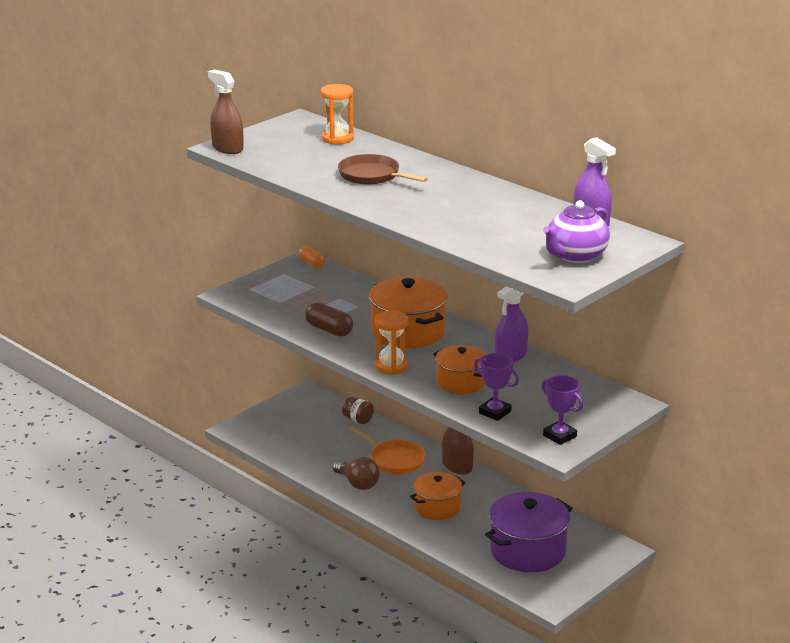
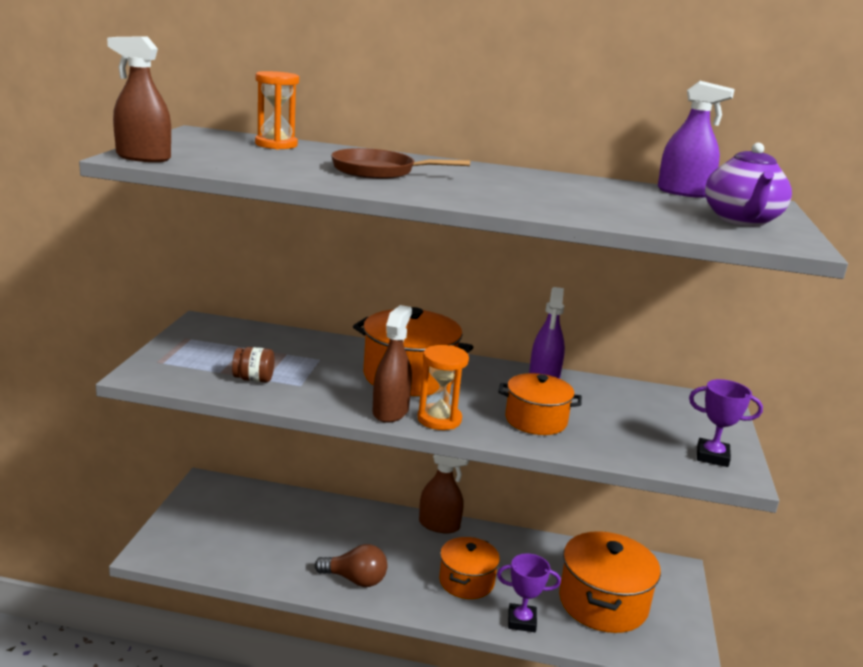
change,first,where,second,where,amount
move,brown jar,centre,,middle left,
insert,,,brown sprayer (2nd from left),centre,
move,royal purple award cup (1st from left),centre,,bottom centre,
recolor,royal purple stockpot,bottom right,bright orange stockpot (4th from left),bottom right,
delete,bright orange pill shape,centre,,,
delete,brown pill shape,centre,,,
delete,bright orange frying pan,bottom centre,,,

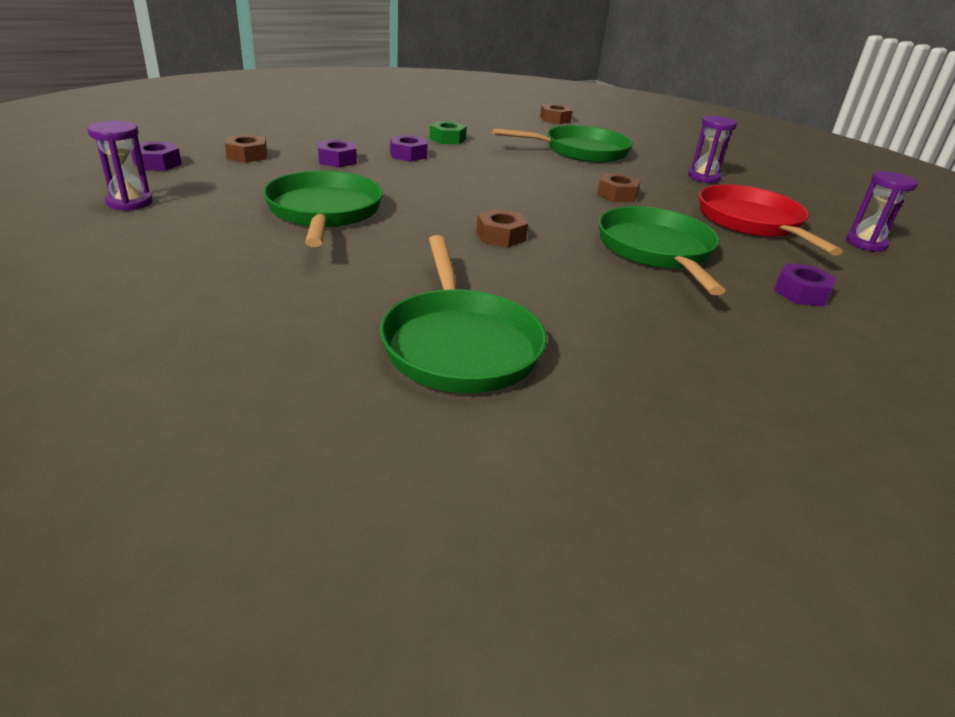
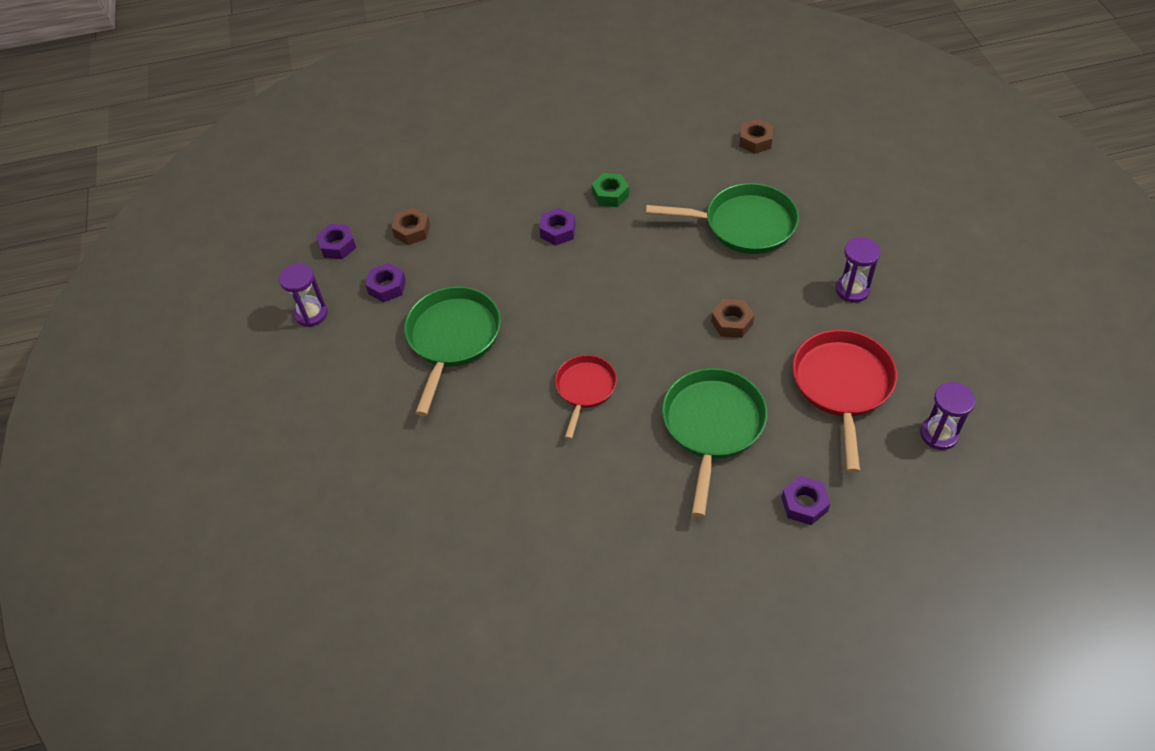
change,first,where,second,where,amount
move,royal purple hex nut (2nd from left),top centre,,centre,
replace,brown hex nut (2nd from left),top centre,scarlet frying pan (1st from left),centre,
delete,emerald frying pan (2nd from left),centre,,,

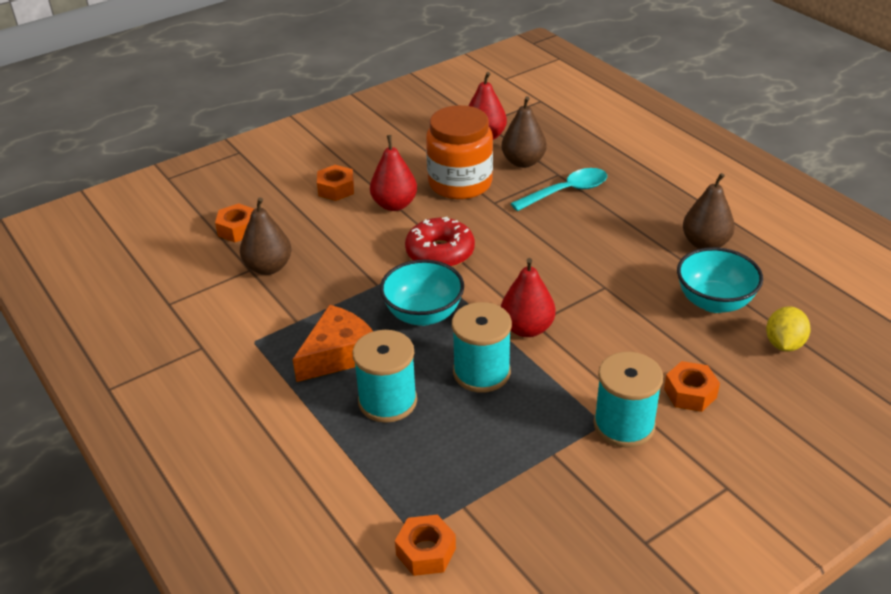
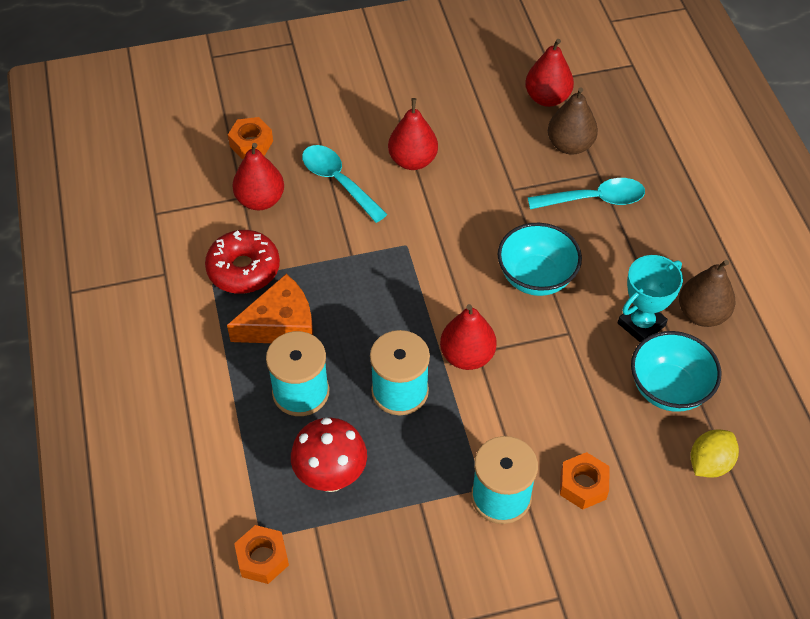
change,first,where,second,where,amount
move,scarlet doughnut,centre,,middle left,
recolor,brown toy pear (1st from left),middle left,scarlet toy pear (1st from left),top left,
insert,,,scarlet fungus,bottom centre,
insert,,,aqua spoon (1st from left),top centre,
move,aqua serving bowl (1st from left),centre,,middle right,
insert,,,aqua award cup,middle right,
delete,bright orange hex nut (2nd from left),top centre,,,
delete,bright orange jar,top centre,,,

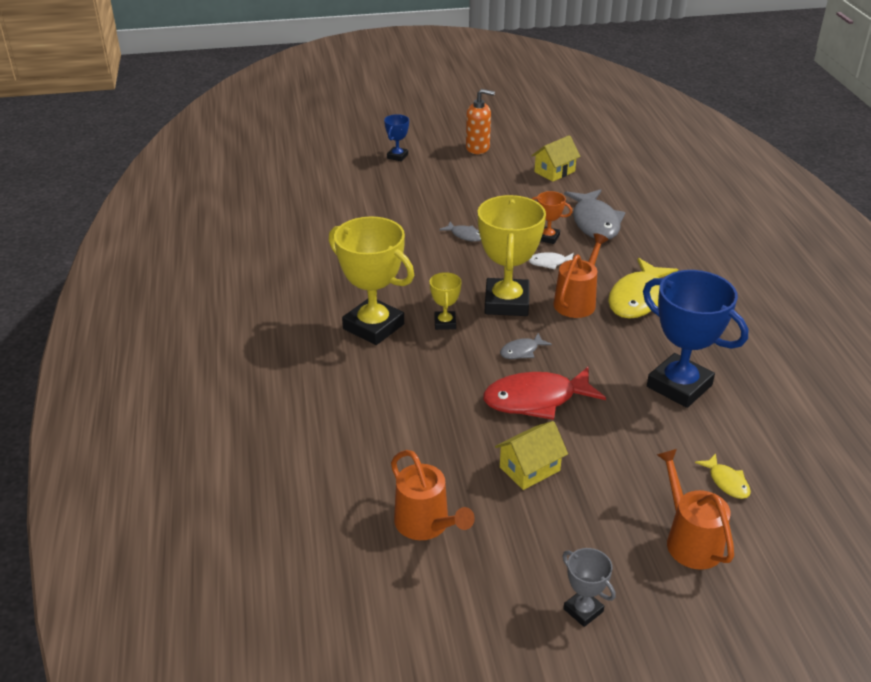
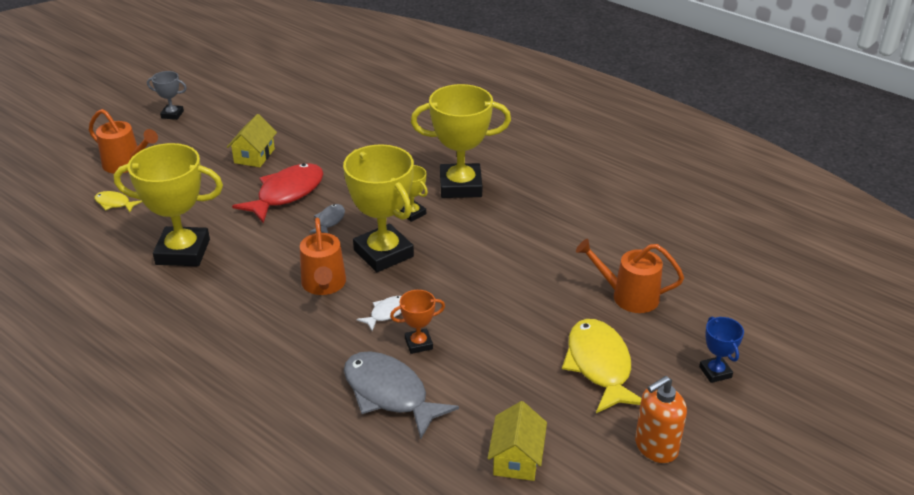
change,first,where,second,where,amount
recolor,blue award cup (2nd from left),middle right,golden award cup (1st from left),middle left,
move,golden toy fish (1st from left in the first image),middle right,golden toy fish (2nd from left),bottom centre,
move,bright orange watering pot (1st from left in the first image),bottom centre,bright orange watering pot (3rd from left),middle right,
delete,ash-grey toy fish (1st from left),centre,,,

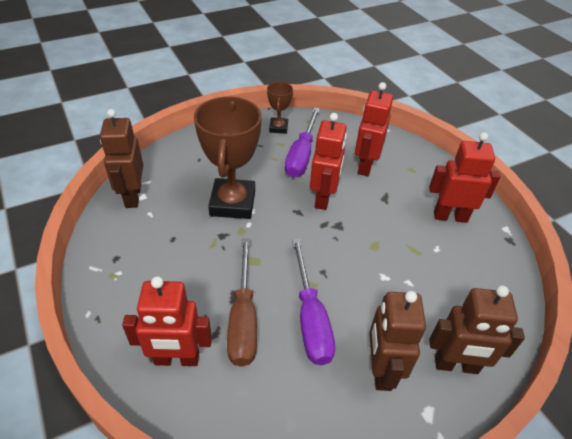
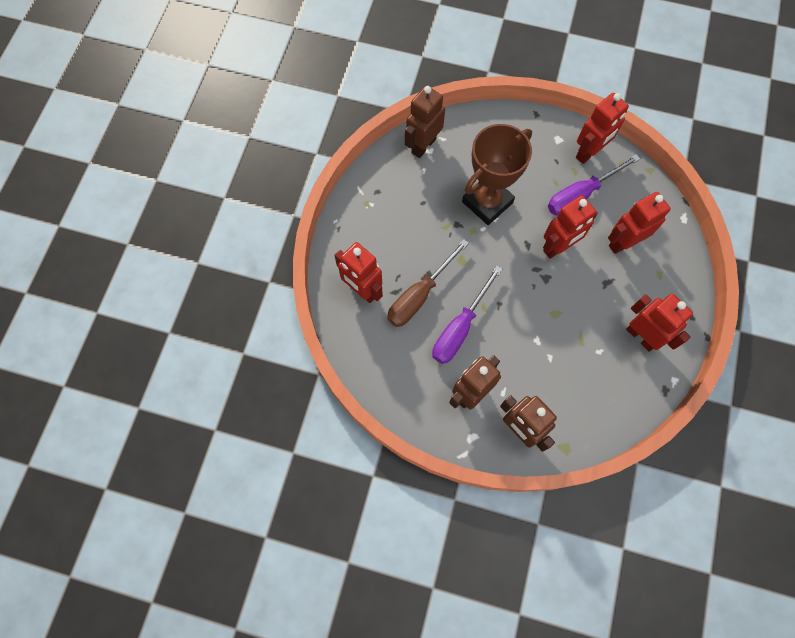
change,first,where,second,where,amount
replace,brown award cup (2nd from left),top centre,scarlet toy robot (3rd from left),top right,

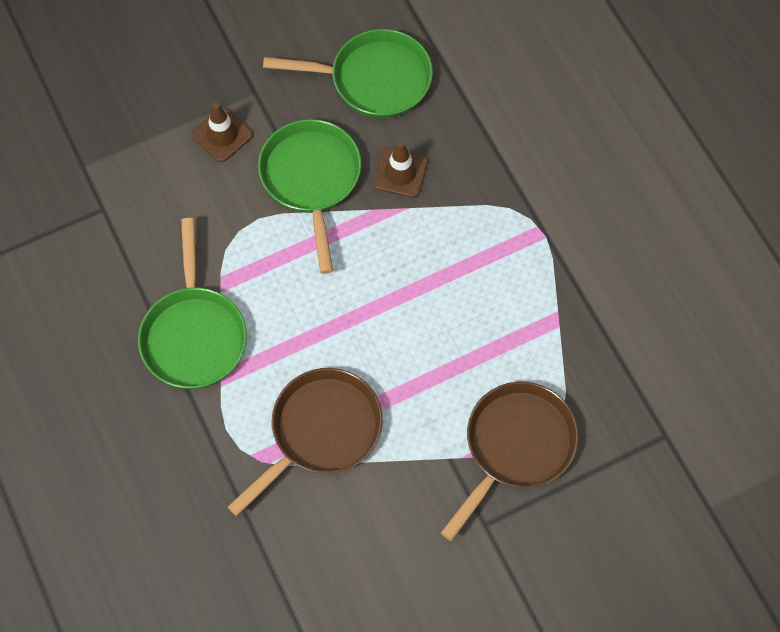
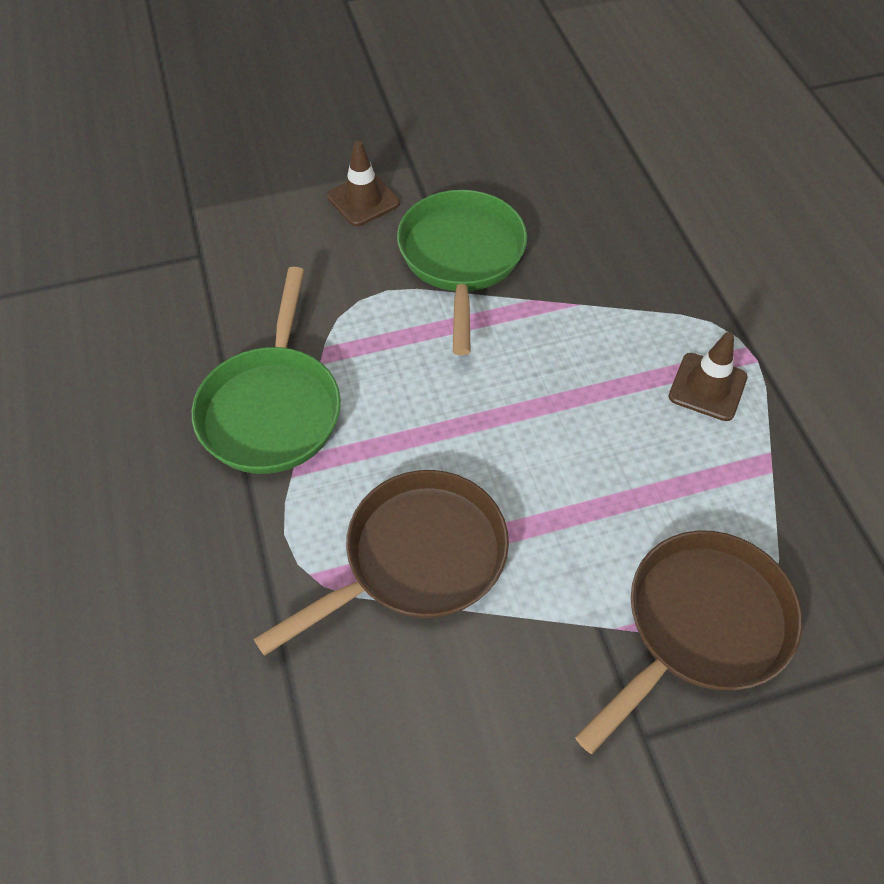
change,first,where,second,where,amount
move,brown road cone (2nd from left),top centre,,middle right,
delete,emerald frying pan (3rd from left),top centre,,,

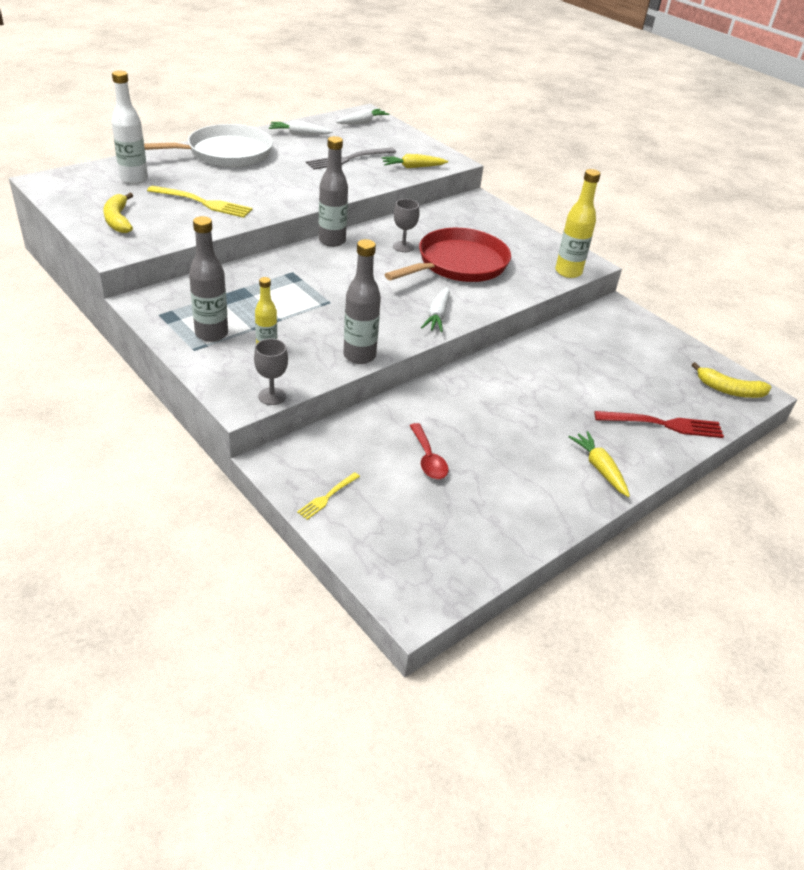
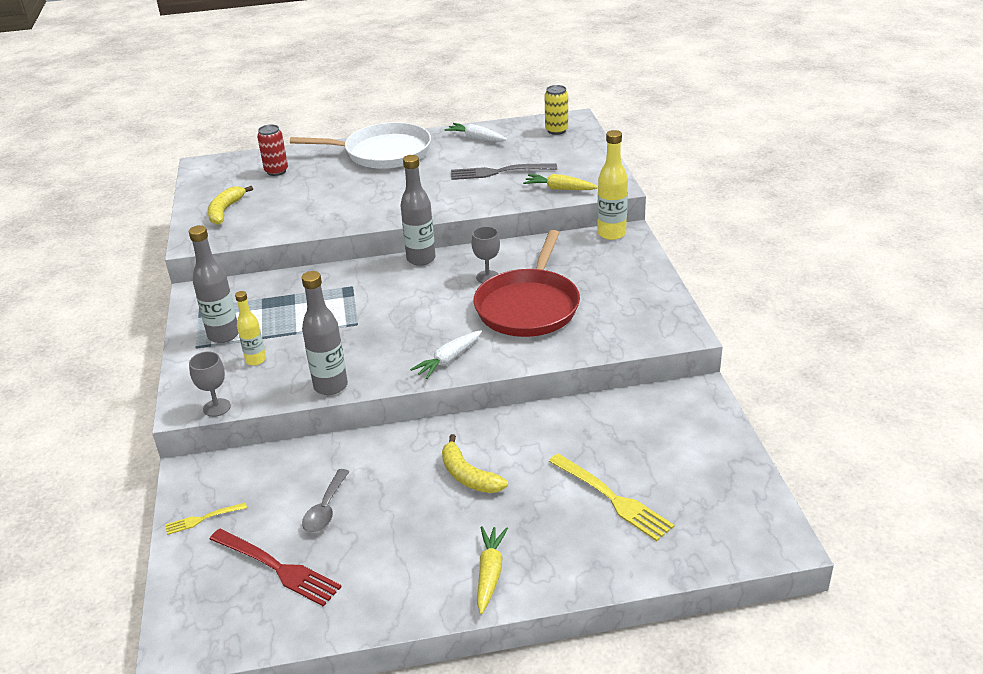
change,first,where,second,where,amount
move,scarlet fork,middle right,,bottom left,
replace,white drink bottle,top left,scarlet tin,top left,
recolor,scarlet spoon,centre,ash-grey spoon,bottom left,
move,golden banana fruit (2nd from left),middle right,,bottom centre,
rotate,scarlet frying pan,top centre,,centre,120 degrees clockwise
replace,white toy carrot (2nd from left),top centre,golden tin,top centre,
move,golden fork (1st from left in the first image),top left,golden fork (2nd from left),bottom centre,
move,golden drink bottle (2nd from left),top right,,top centre,

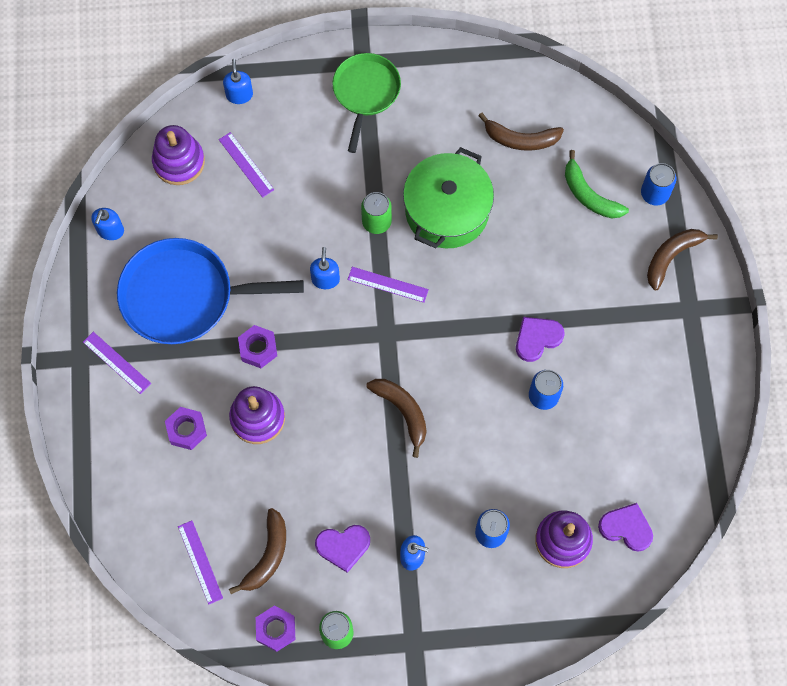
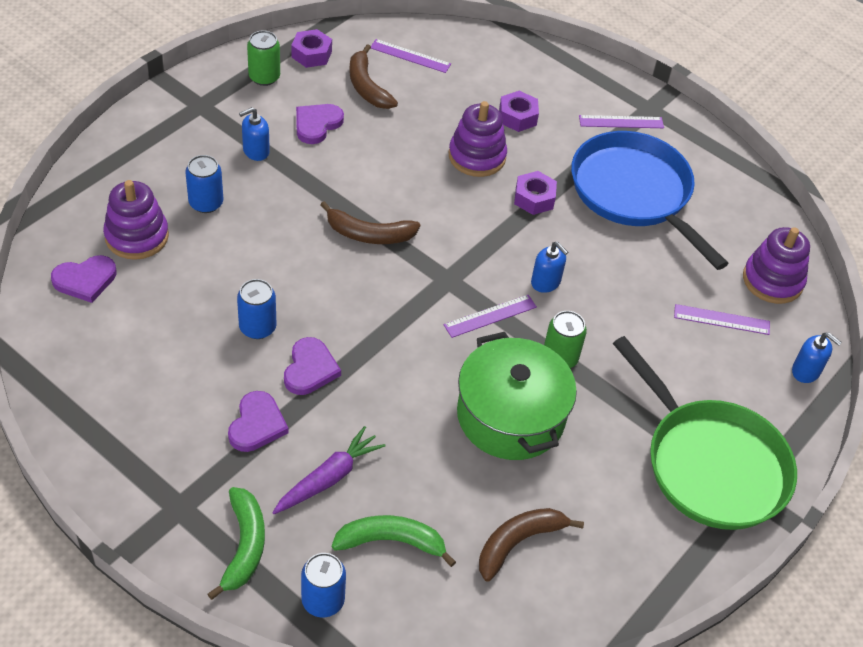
change,first,where,second,where,amount
recolor,brown banana fruit (4th from left),middle right,emerald banana fruit (1st from left),bottom left,
insert,,,royal purple heart (2nd from left),middle left,
insert,,,royal purple toy carrot,bottom centre,
rotate,blue frying pan,middle left,,top right,75 degrees counterclockwise
resize,emerald frying pan,top centre,,bottom right,x1.57
delete,blue pump bottle (1st from left),top left,,,

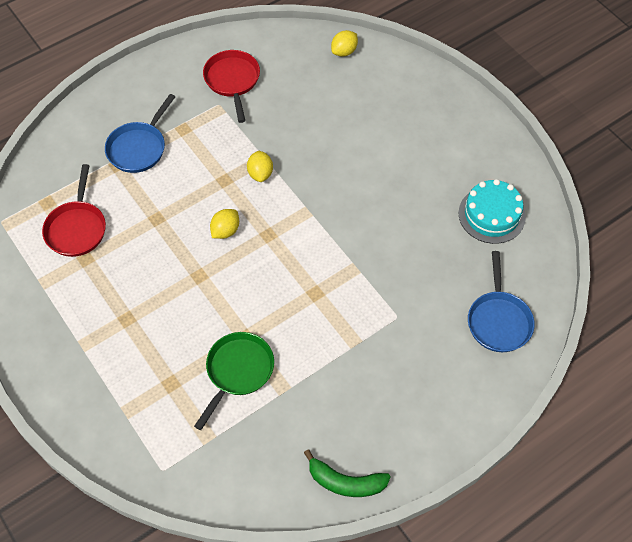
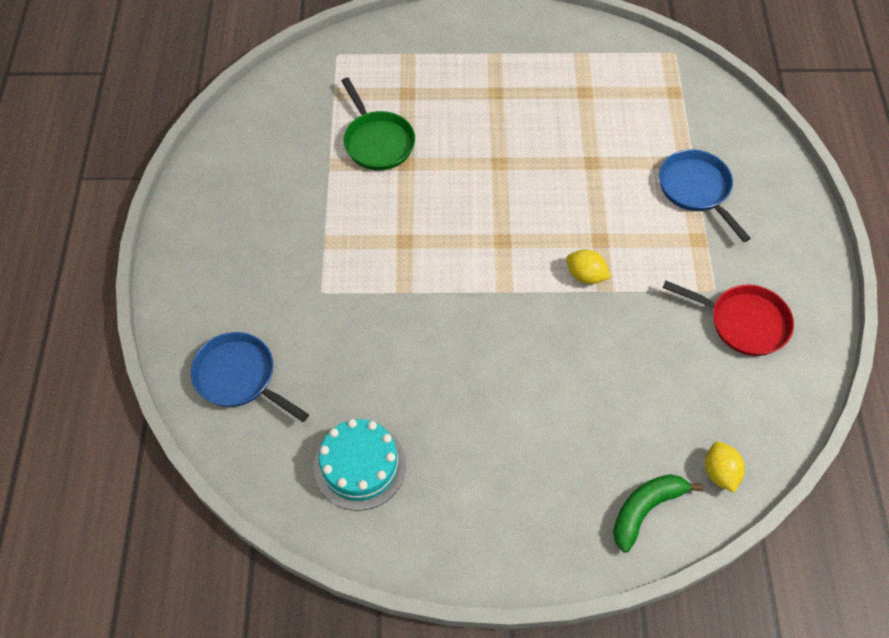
change,first,where,second,where,amount
move,emerald banana fruit,bottom centre,,bottom right,
delete,scarlet frying pan (1st from left),middle left,,,
delete,golden toy lemon (1st from left),centre,,,

